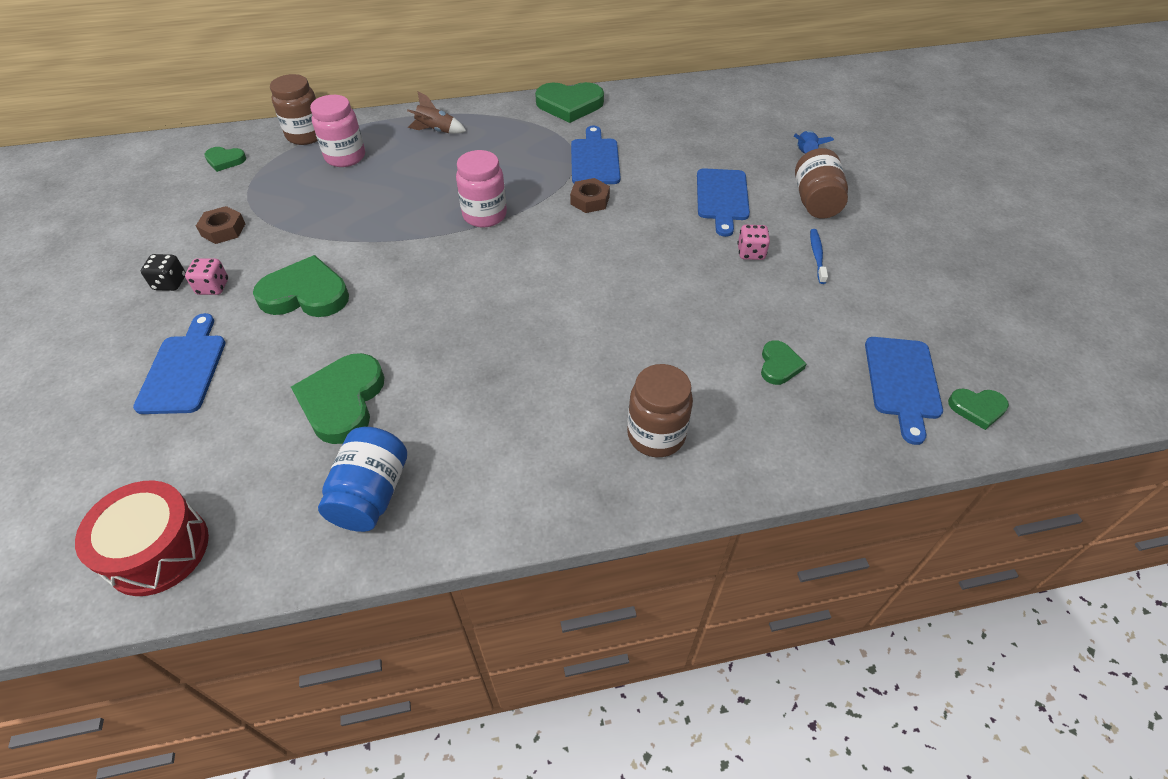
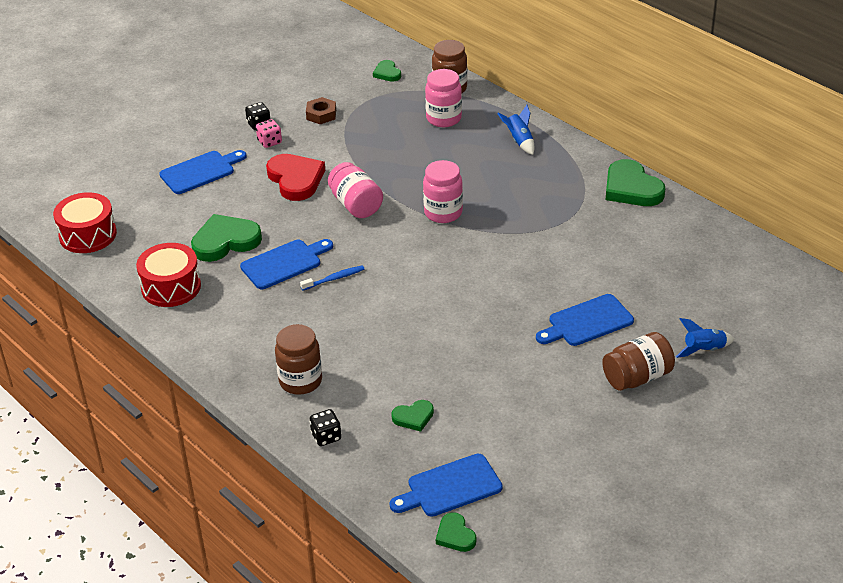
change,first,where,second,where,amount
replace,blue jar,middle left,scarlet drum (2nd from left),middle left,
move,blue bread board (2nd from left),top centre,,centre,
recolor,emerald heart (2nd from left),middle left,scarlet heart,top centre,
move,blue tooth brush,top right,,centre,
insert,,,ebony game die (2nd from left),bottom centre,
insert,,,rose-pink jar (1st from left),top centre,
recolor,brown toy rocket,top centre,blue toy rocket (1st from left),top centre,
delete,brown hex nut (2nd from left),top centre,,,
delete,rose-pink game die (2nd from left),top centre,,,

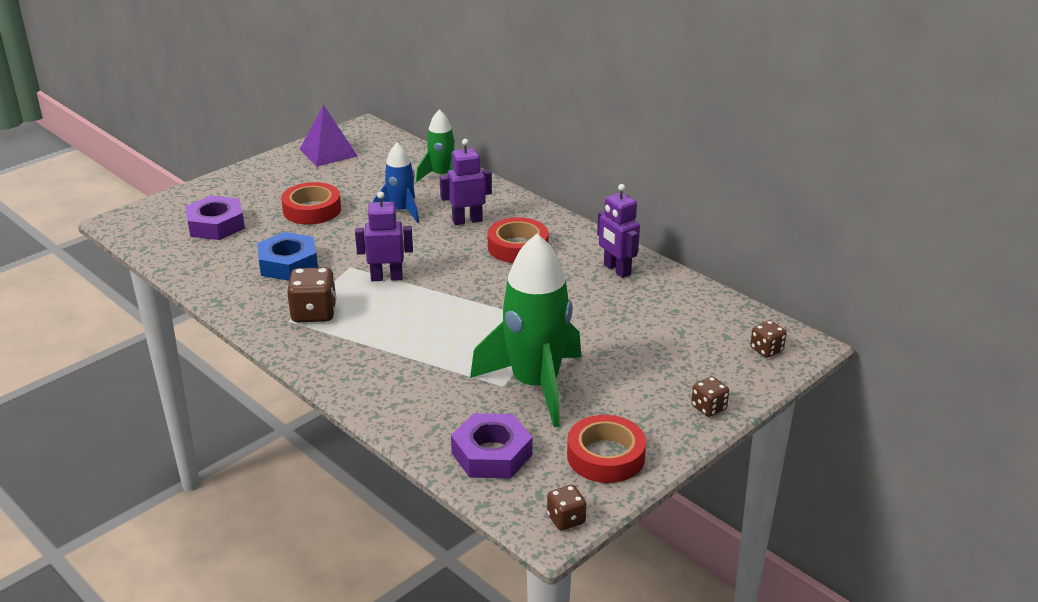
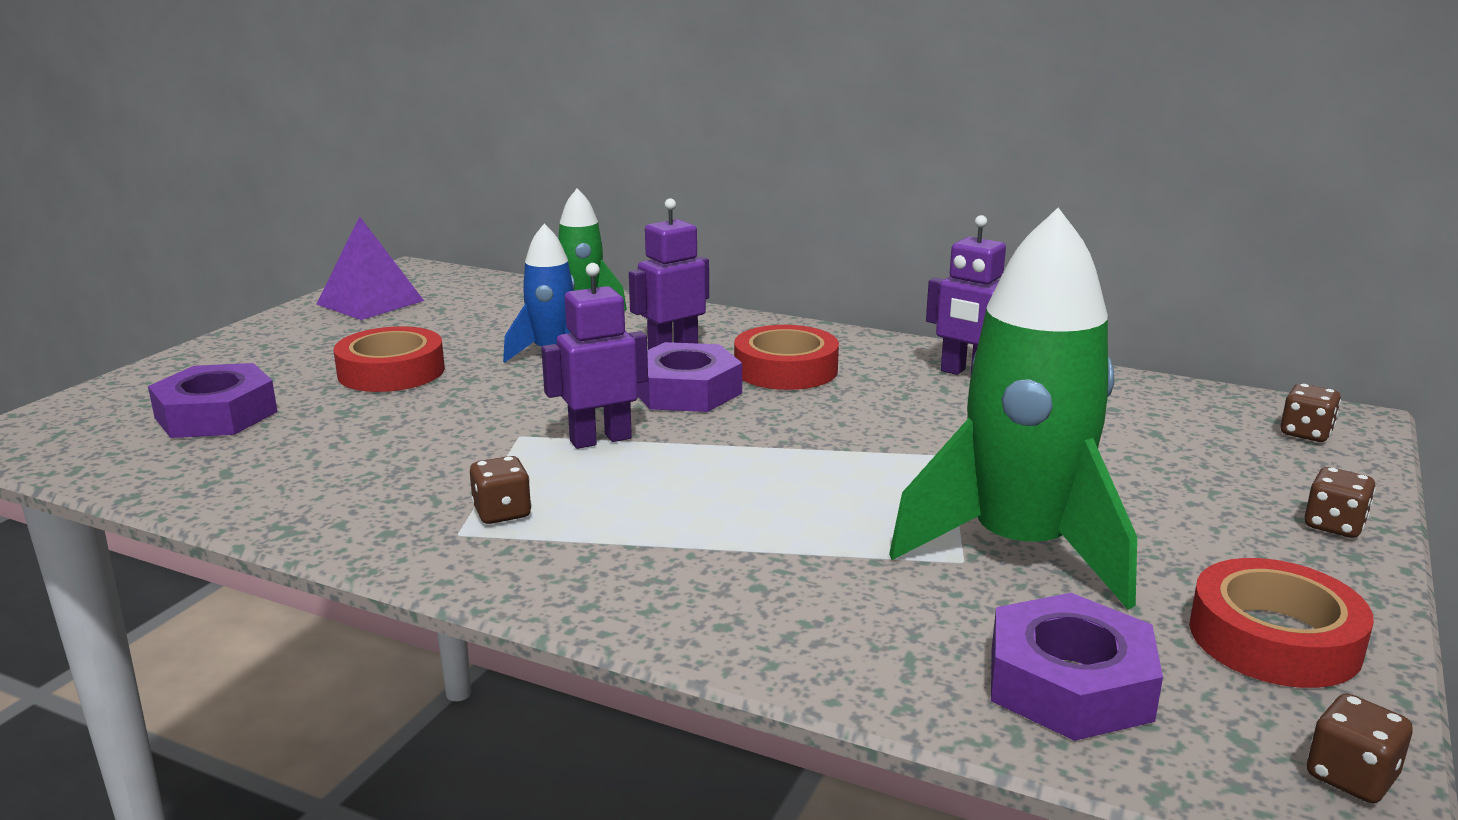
change,first,where,second,where,amount
resize,brown game die (1st from left),middle left,,centre,x0.59
insert,,,royal purple hex nut (2nd from left),centre,
delete,blue hex nut,middle left,,,

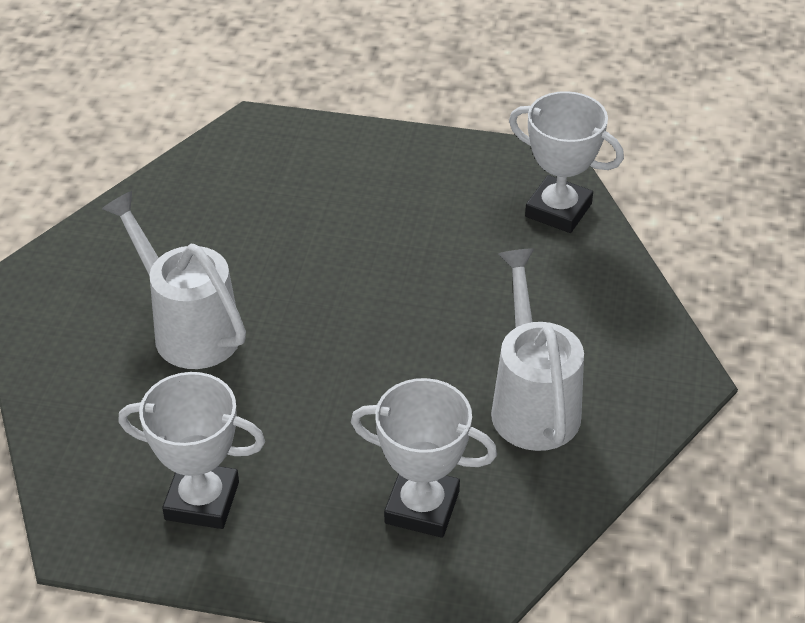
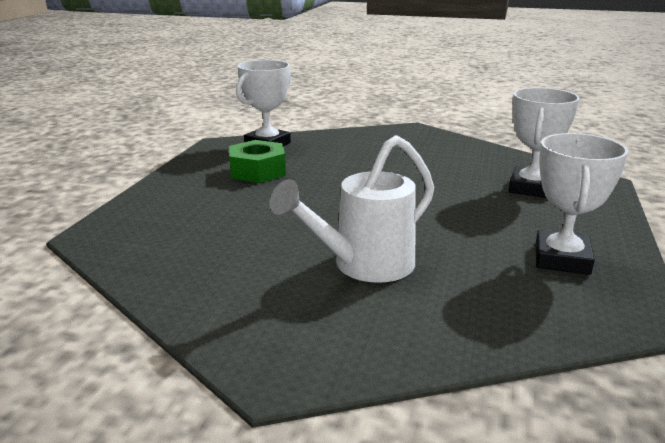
change,first,where,second,where,amount
insert,,,emerald hex nut,centre,
delete,white watering pot (2nd from left),middle right,,,

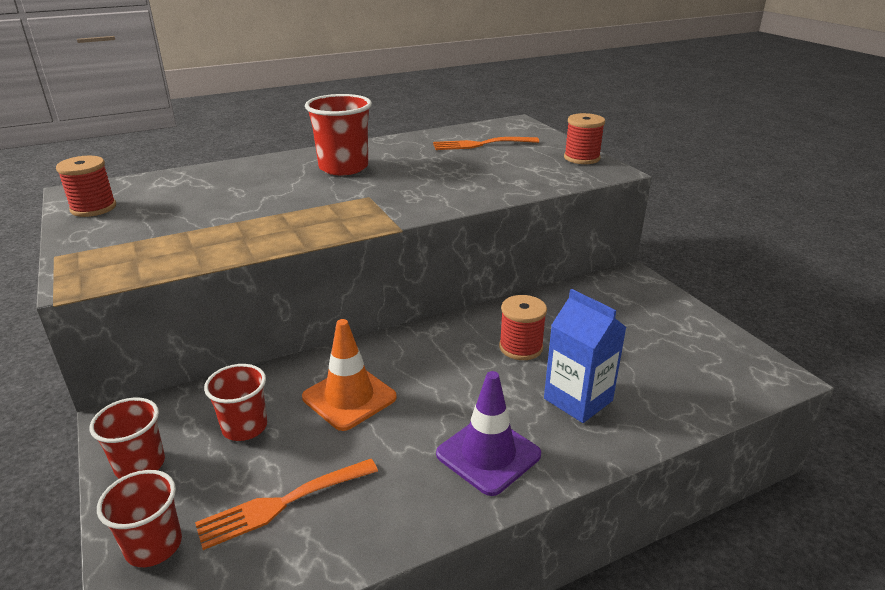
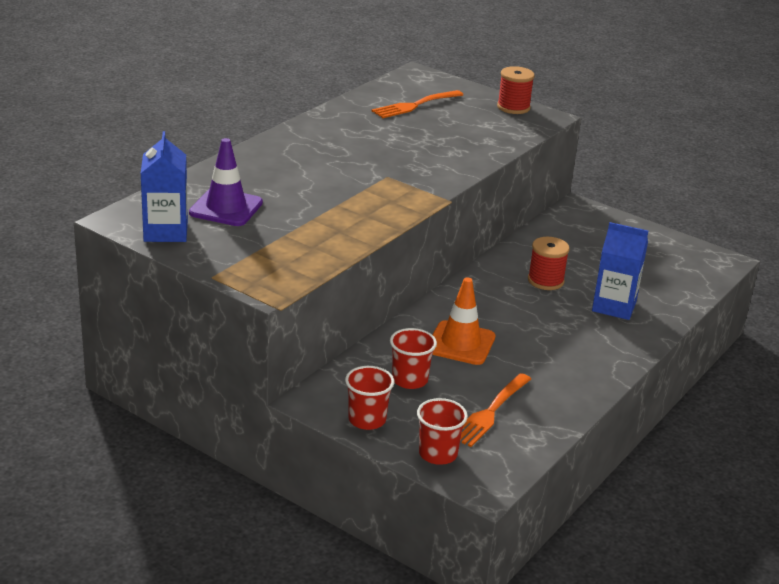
change,first,where,second,where,amount
replace,scarlet bobbin (1st from left),top left,blue carton (1st from left),top left,
move,royal purple road cone,bottom centre,,top left,
delete,scarlet beaker (4th from left),top centre,,,

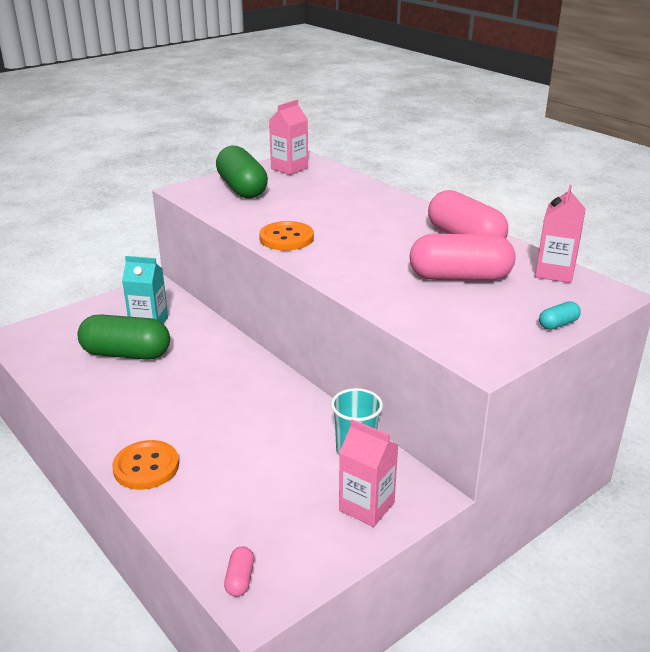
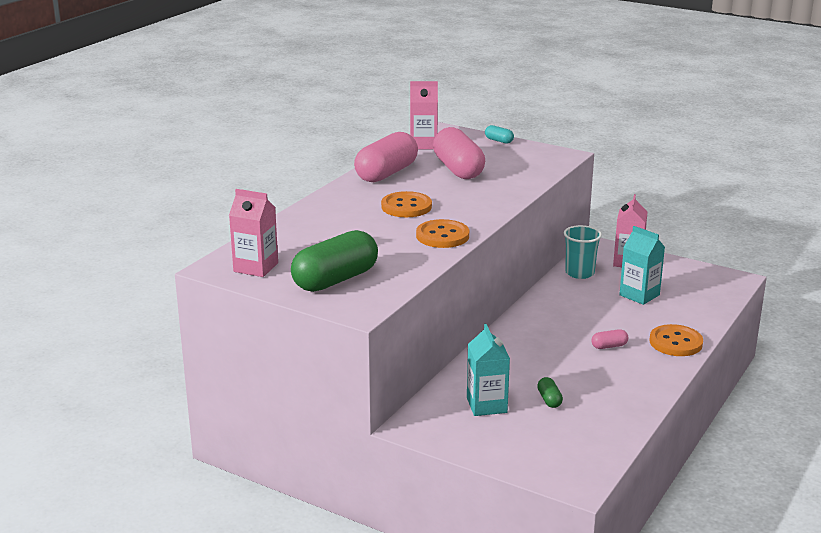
change,first,where,second,where,amount
insert,,,bright orange shirt button (1st from left),centre,
resize,emerald pill shape (1st from left in the first image),middle left,emerald pill shape (2nd from left),bottom right,x0.42
move,rose-pink pill shape (1st from left in the first image),bottom centre,rose-pink pill shape (3rd from left),middle right,
insert,,,aqua carton (2nd from left),middle right,

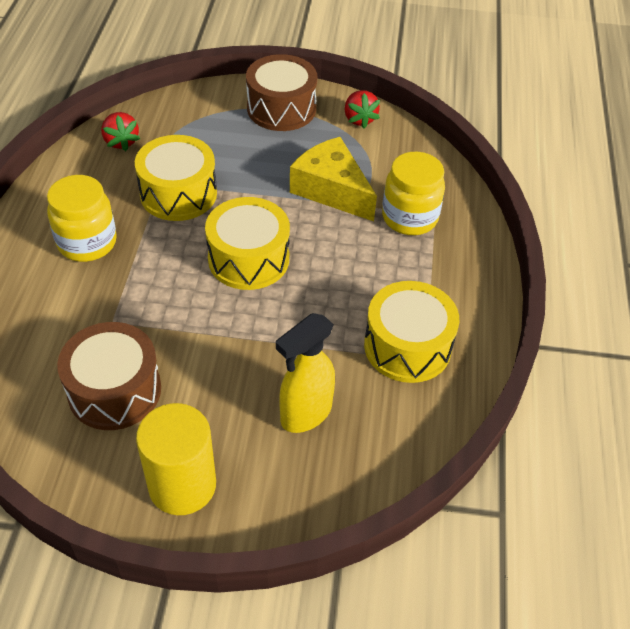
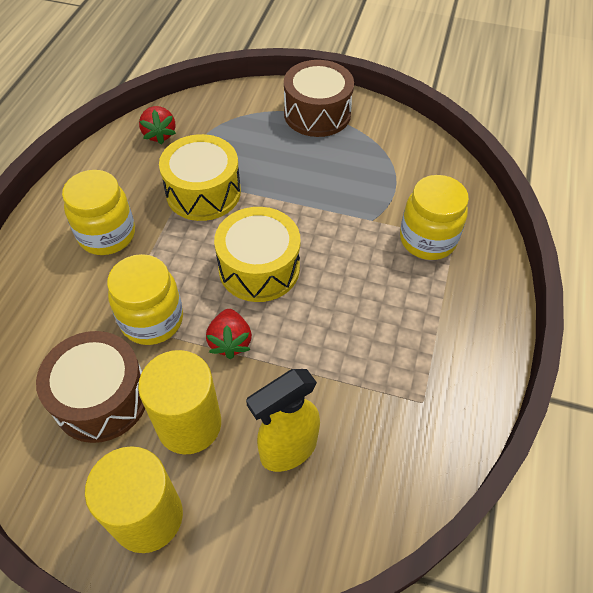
change,first,where,second,where,amount
insert,,,golden jar (2nd from left),middle left,
insert,,,golden solid cylinder (2nd from left),bottom left,
move,scarlet strawberry (2nd from left),top centre,,centre,
delete,golden piece of cheese,top centre,,,
delete,golden drum (3rd from left),centre,,,

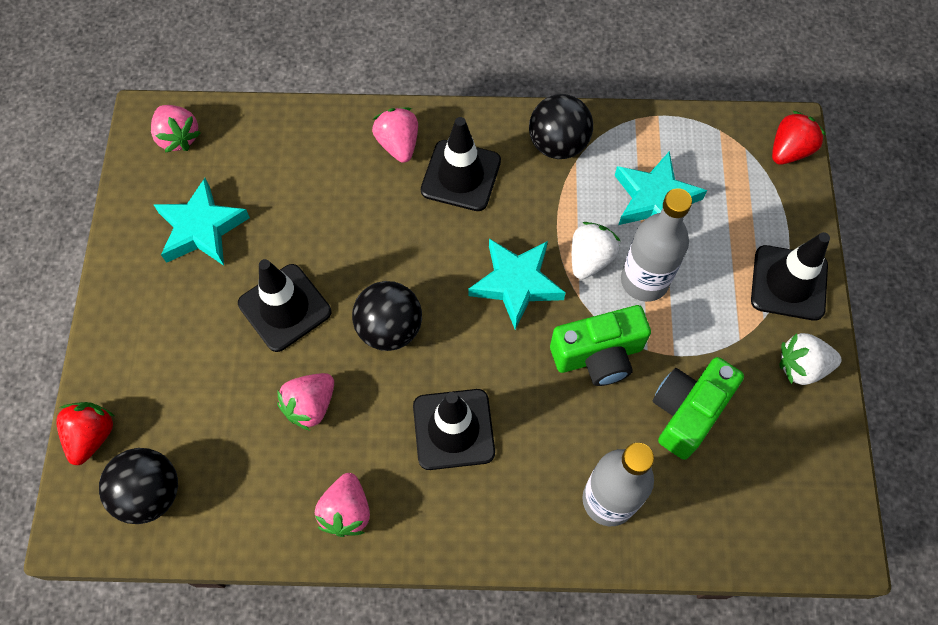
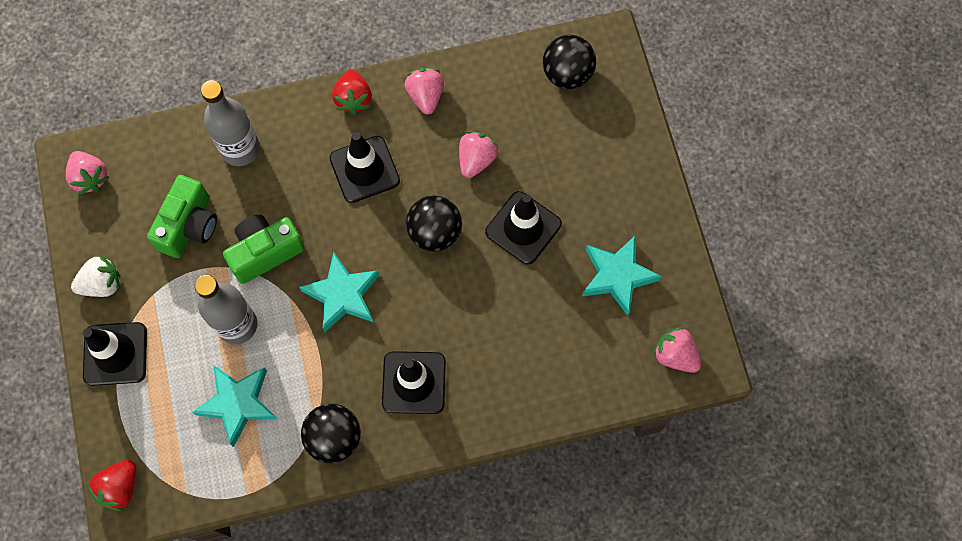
change,first,where,second,where,amount
move,rose-pink strawberry (4th from left in the first image),top centre,rose-pink strawberry (1st from left),top left,
move,scarlet strawberry (1st from left in the first image),bottom left,scarlet strawberry (2nd from left),top centre,
delete,white strawberry (1st from left),centre,,,

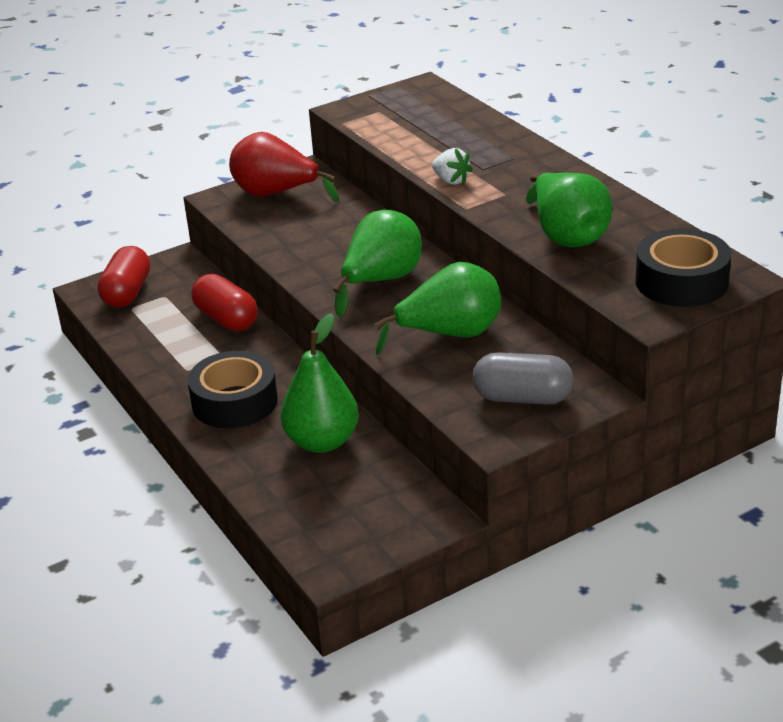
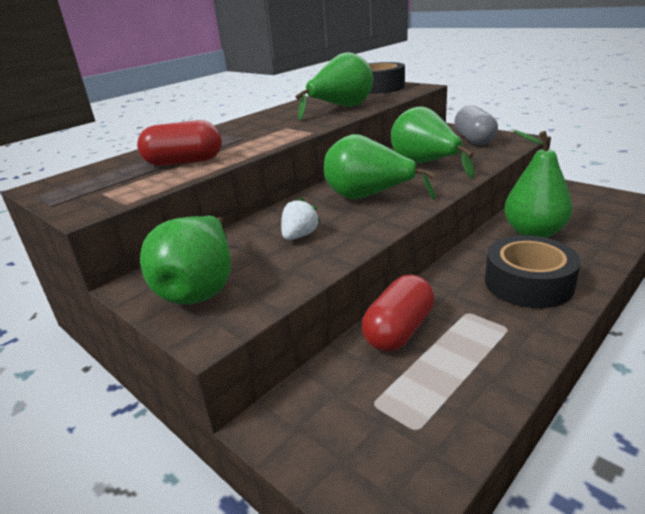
change,first,where,second,where,amount
move,scarlet pill shape (1st from left),middle left,,top left,
recolor,scarlet toy pear,top centre,emerald toy pear (1st from left),middle left,
move,white strawberry,top centre,,centre,

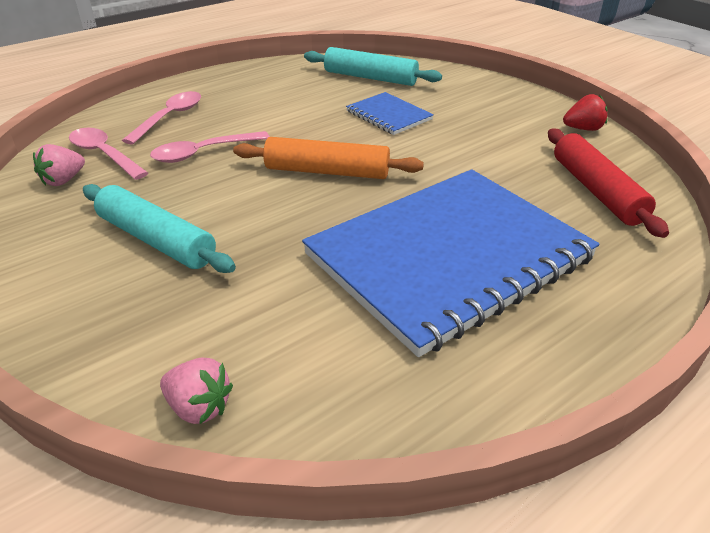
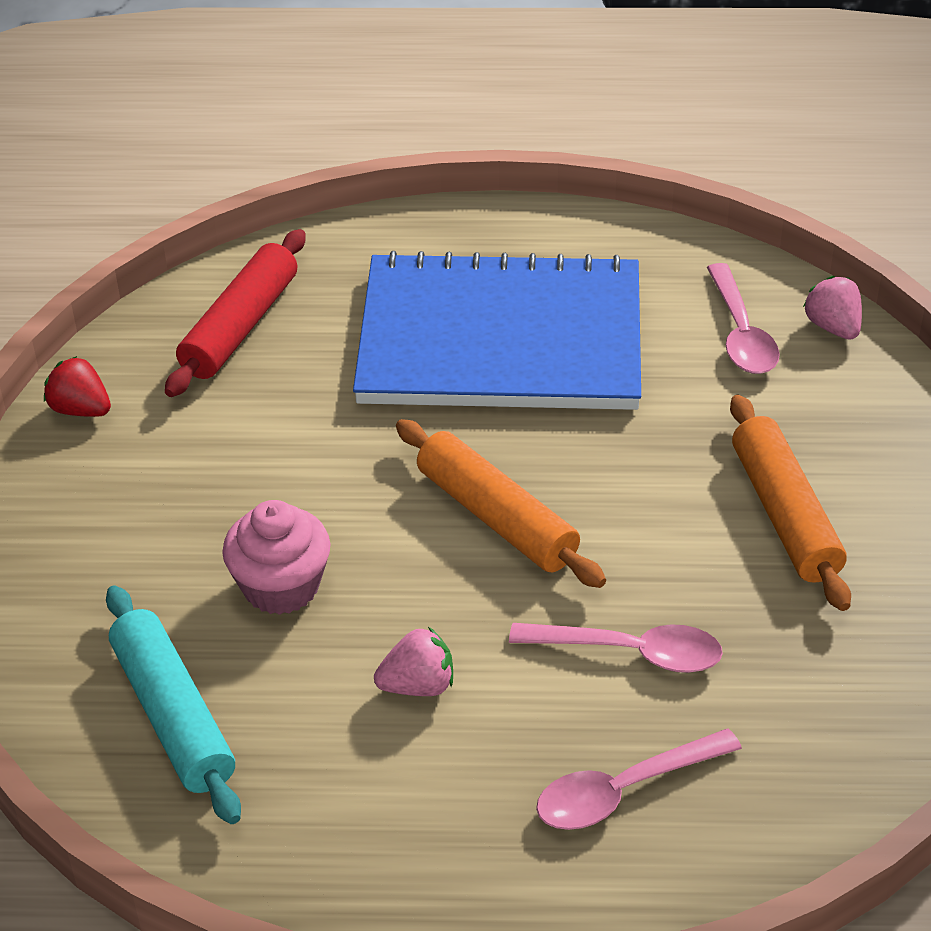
change,first,where,second,where,amount
replace,blue notebook (1st from left),top centre,rose-pink fairy cake,middle left,
move,rose-pink strawberry (1st from left),top left,,bottom centre,
move,rose-pink spoon (1st from left in the first image),top left,rose-pink spoon (3rd from left),middle right,
recolor,aqua dough roller (1st from left),middle left,bright orange dough roller (2nd from left),middle right,

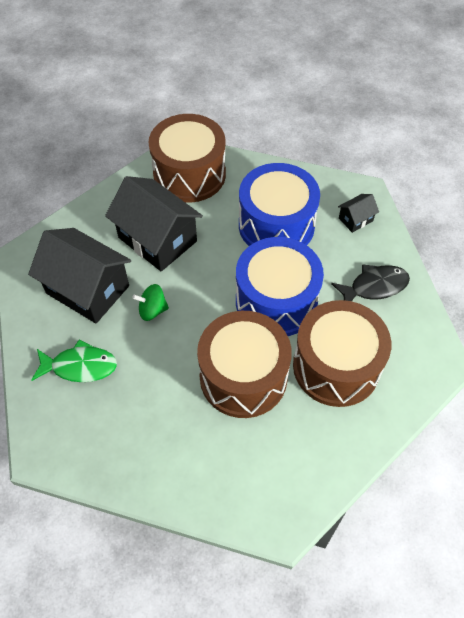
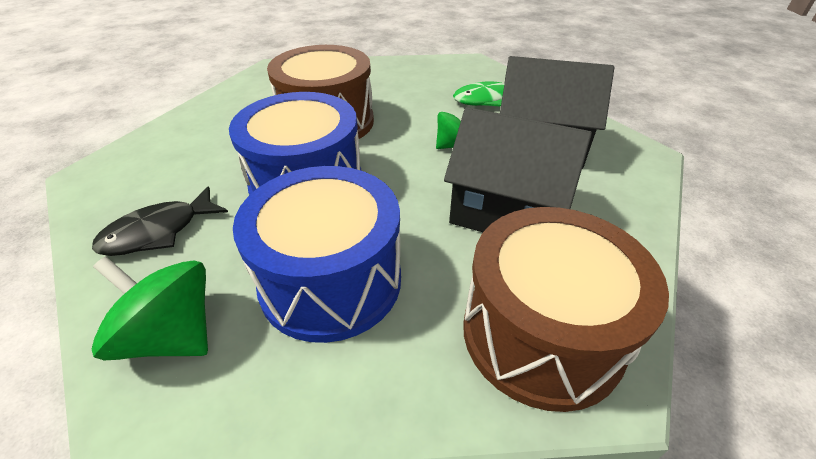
change,first,where,second,where,amount
replace,ebony house (3rd from left),middle right,emerald toy top (1st from left),bottom left,
delete,brown drum (3rd from left),middle right,,,

